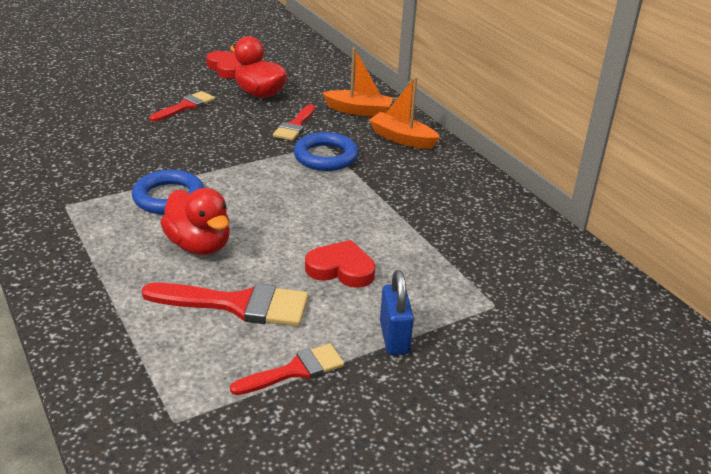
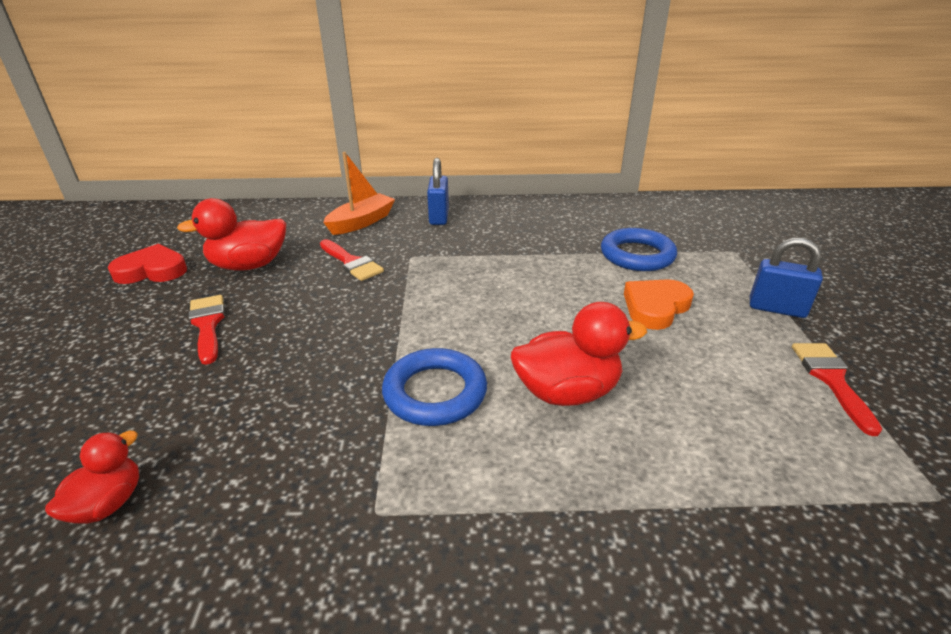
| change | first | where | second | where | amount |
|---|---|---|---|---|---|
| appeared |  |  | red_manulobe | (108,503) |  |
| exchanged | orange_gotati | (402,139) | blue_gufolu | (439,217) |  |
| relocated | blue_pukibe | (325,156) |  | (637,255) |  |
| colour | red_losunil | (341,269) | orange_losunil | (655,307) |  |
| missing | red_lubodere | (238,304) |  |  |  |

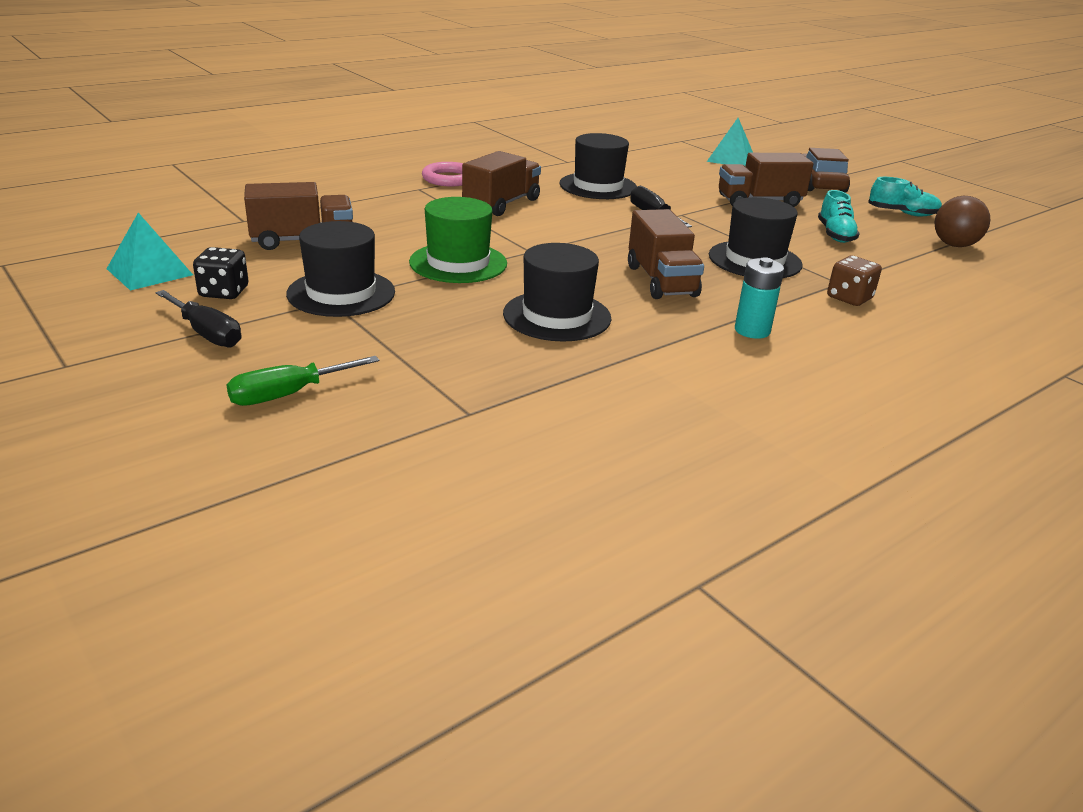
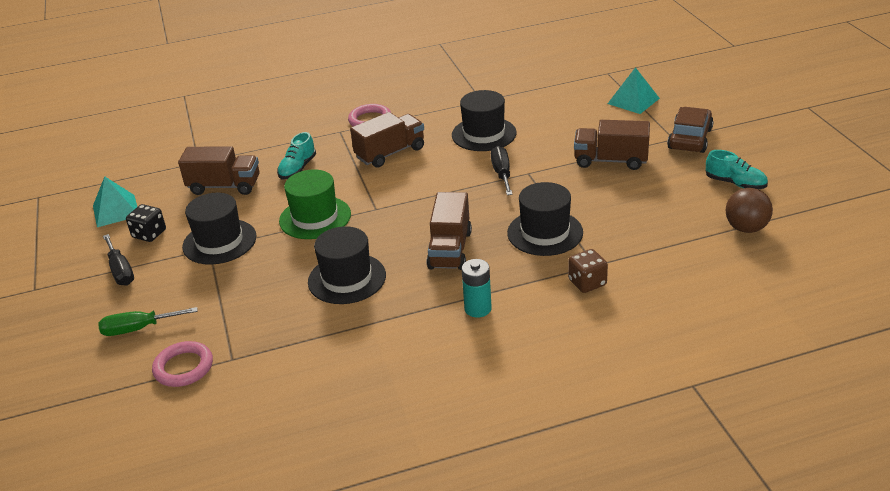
| change | first | where | second | where | amount |
|---|---|---|---|---|---|
| appeared |  |  | pink_pukibe | (183,367) |  |
| relocated | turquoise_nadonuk | (835,234) |  | (297,169) |  |

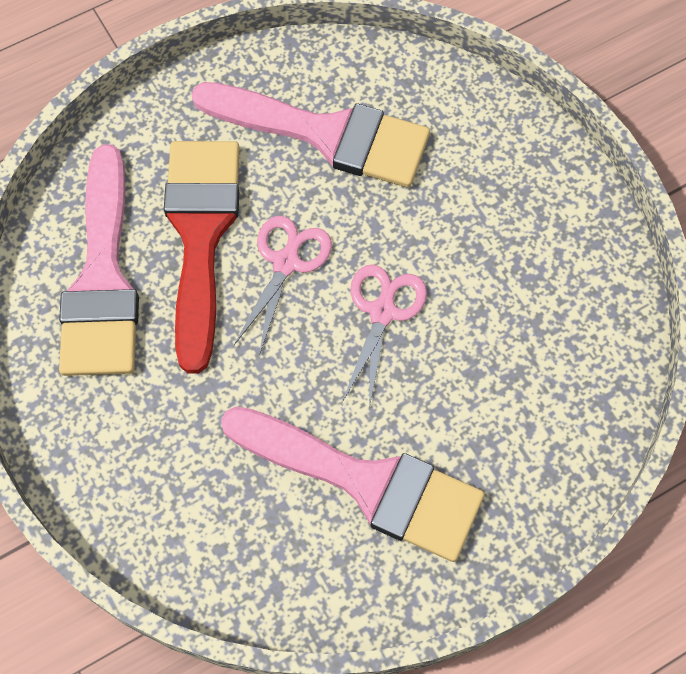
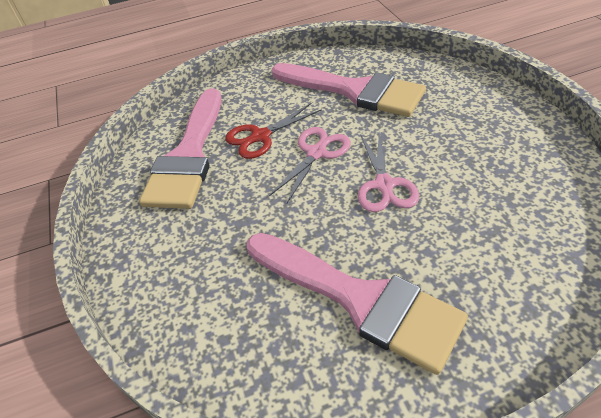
| change | first | where | second | where | amount |
|---|---|---|---|---|---|
| exchanged | red_lubodere | (201,235) | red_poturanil | (261,136) |  |
| spun | pink_poturanil | (382,312) |  | (384,185) | 150 degrees clockwise |

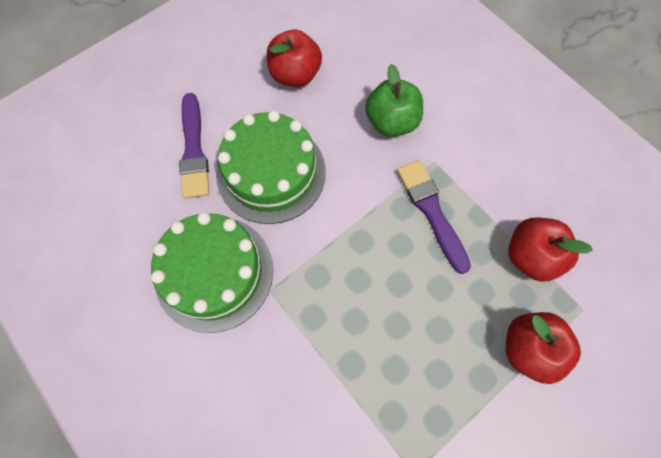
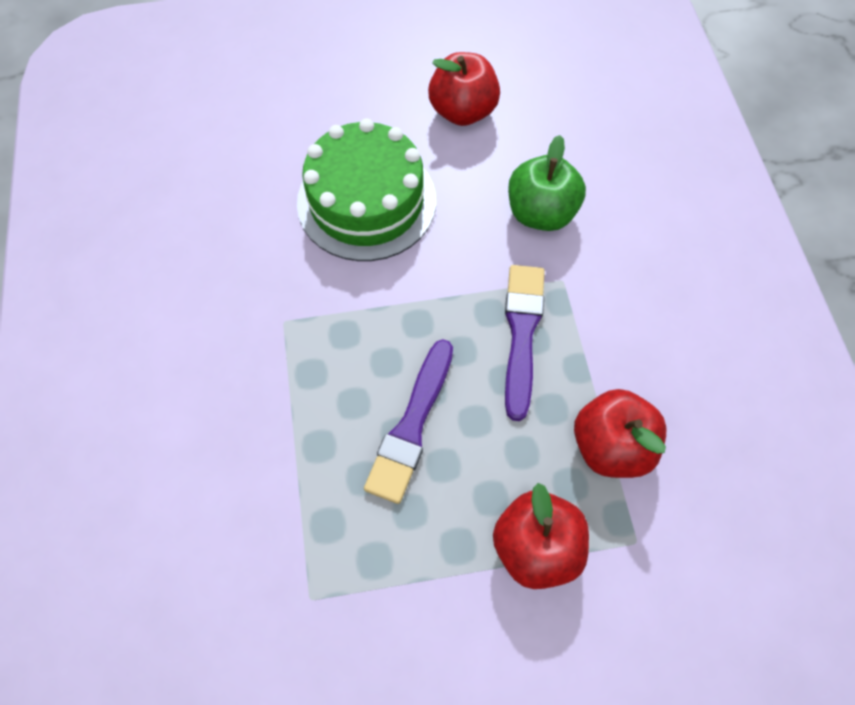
| change | first | where | second | where | amount |
|---|---|---|---|---|---|
| relocated | purple_lubodere | (194,150) |  | (411,426) |  |
| missing | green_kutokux | (214,273) |  |  |  |

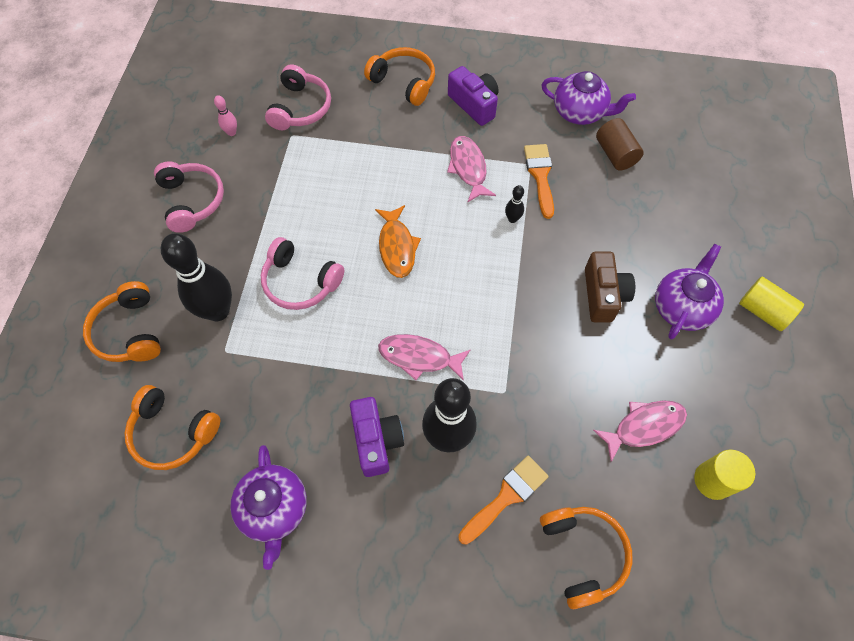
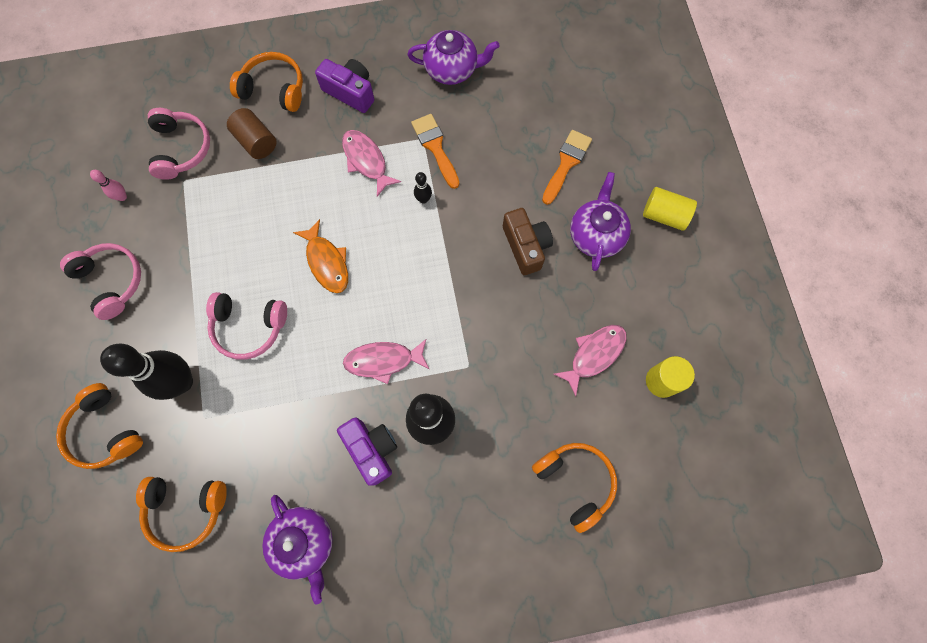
| change | first | where | second | where | amount |
|---|---|---|---|---|---|
| relocated | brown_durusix | (615,154) |  | (256,142) |  |
| relocated | orange_lubodere | (506,497) |  | (566,163) |  |

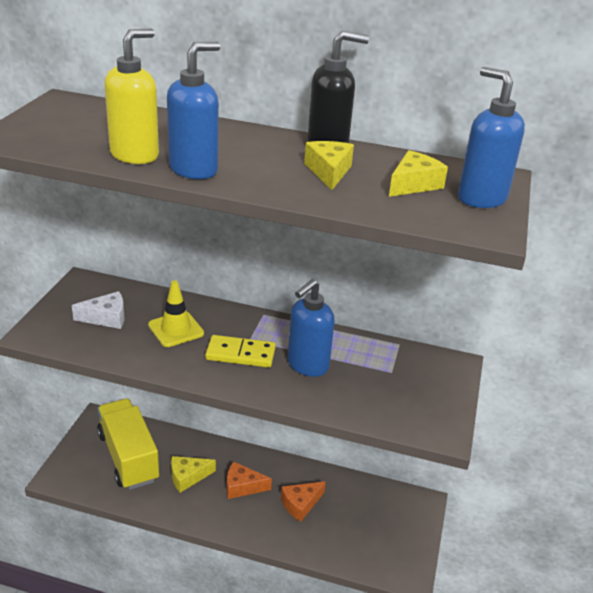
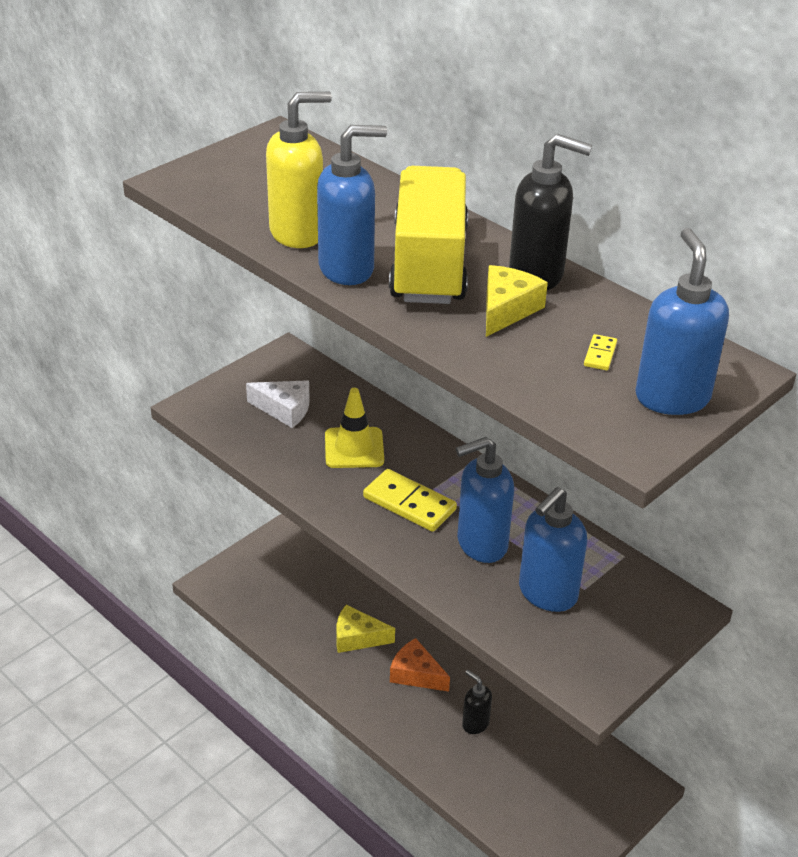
| change | first | where | second | where | amount |
|---|---|---|---|---|---|
| relocated | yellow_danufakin | (128,457) |  | (429,264) |  |
| exchanged | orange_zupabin | (300,504) | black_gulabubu | (475,724) |  |
| appeared |  |  | blue_gulabubu | (547,594) |  |
| exchanged | yellow_zupabin | (413,184) | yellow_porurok | (600,354) |  |

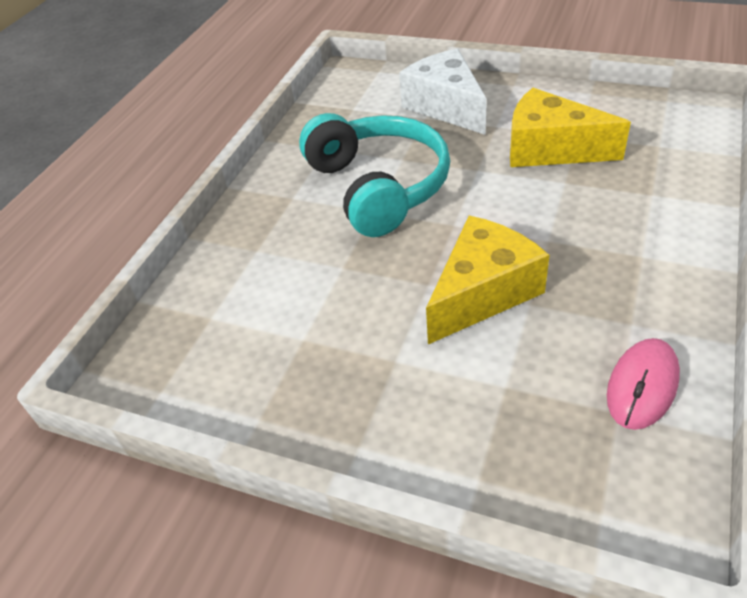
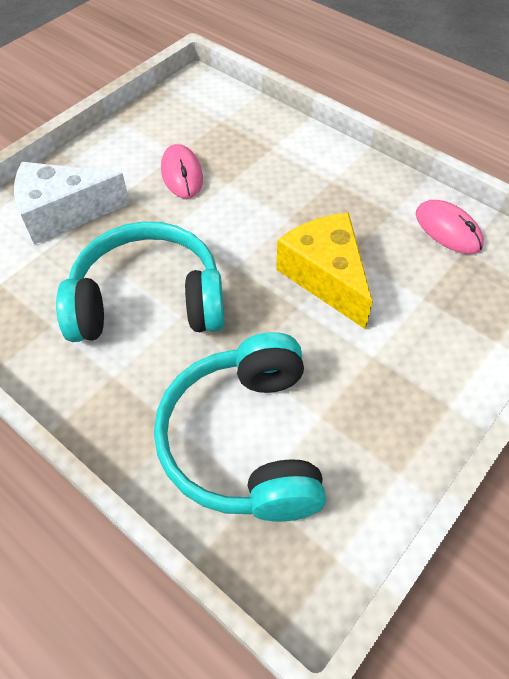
| change | first | where | second | where | amount |
|---|---|---|---|---|---|
| appeared |  |  | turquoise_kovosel | (244,441) |  |
| exchanged | yellow_zupabin | (550,149) | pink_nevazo | (182,174) |  |

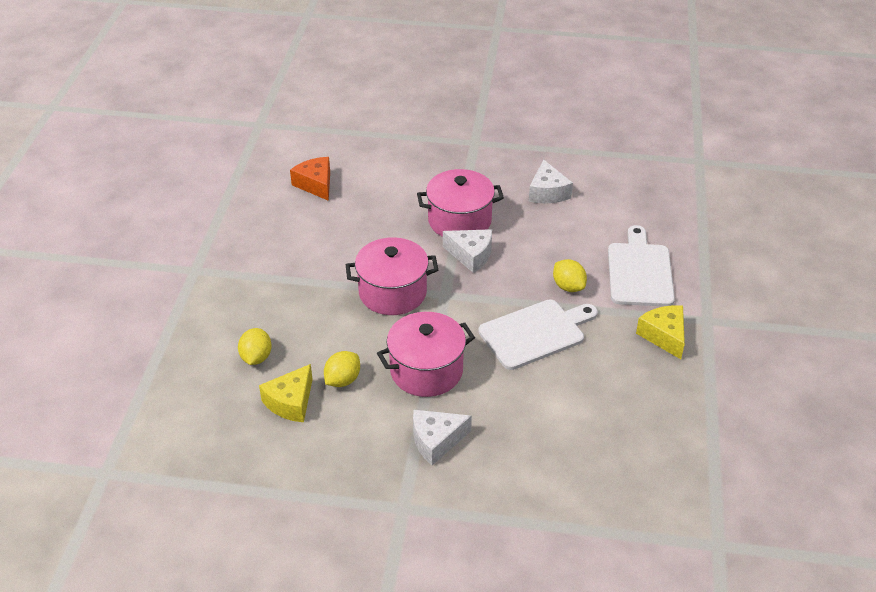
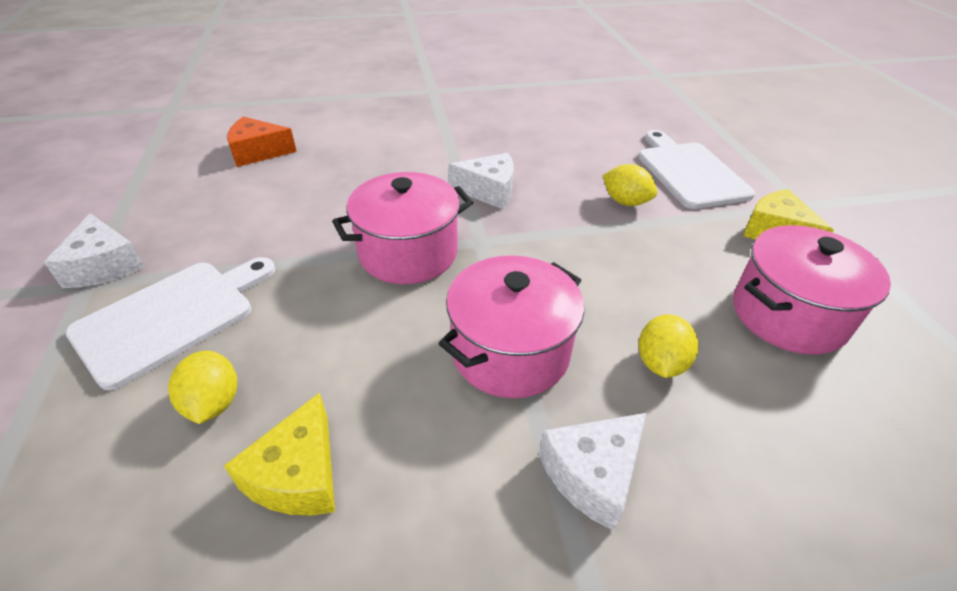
| change | first | where | second | where | amount |
|---|---|---|---|---|---|
| relocated | white_zupabin | (547,192) |  | (104,265) |  |
| relocated | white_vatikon | (535,333) |  | (171,317) |  |
| spun | orange_zupabin | (316,184) |  | (258,152) | 45 degrees counterclockwise |
| relocated | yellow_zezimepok | (342,380) |  | (660,363) |  |
| relocated | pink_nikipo | (459,221) |  | (788,315) |  |

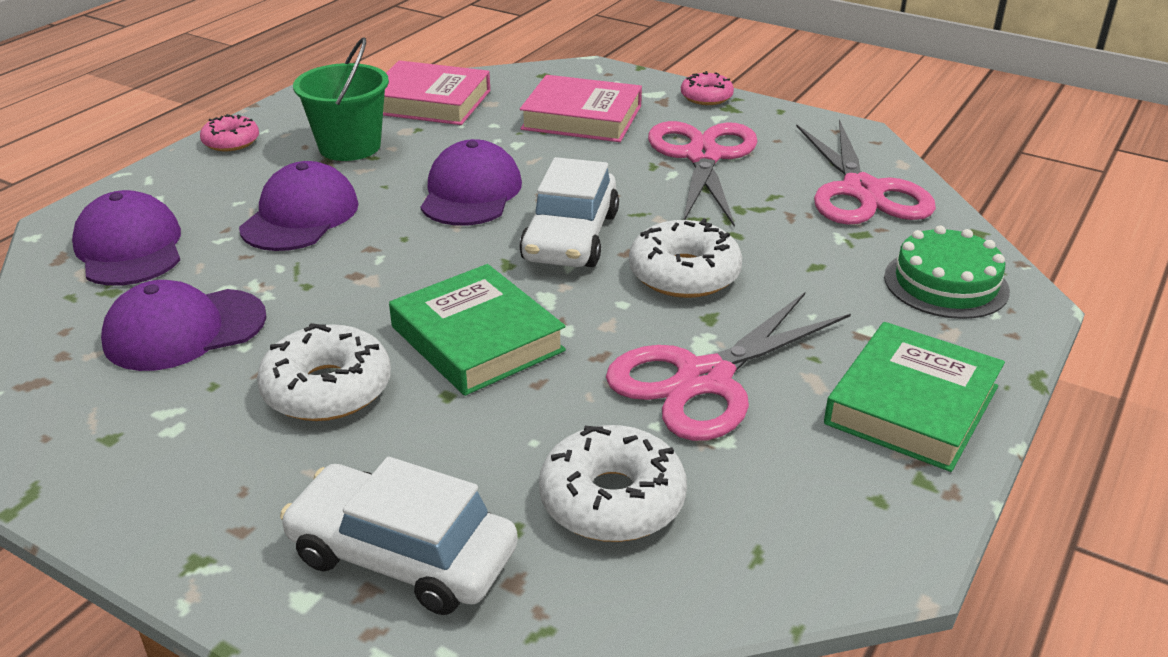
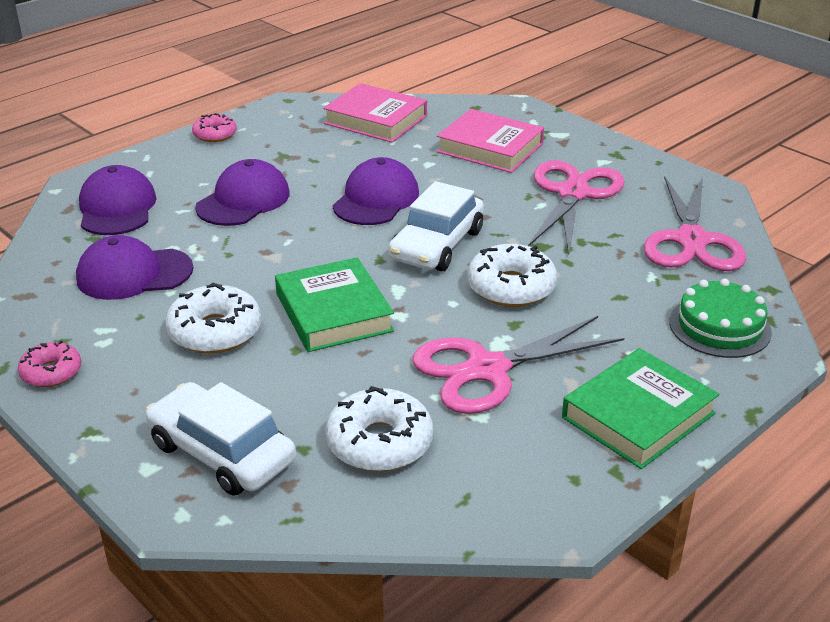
| change | first | where | second | where | amount |
|---|---|---|---|---|---|
| relocated | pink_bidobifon | (706,97) |  | (51,372) |  |
| missing | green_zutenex | (349,146) |  |  |  |

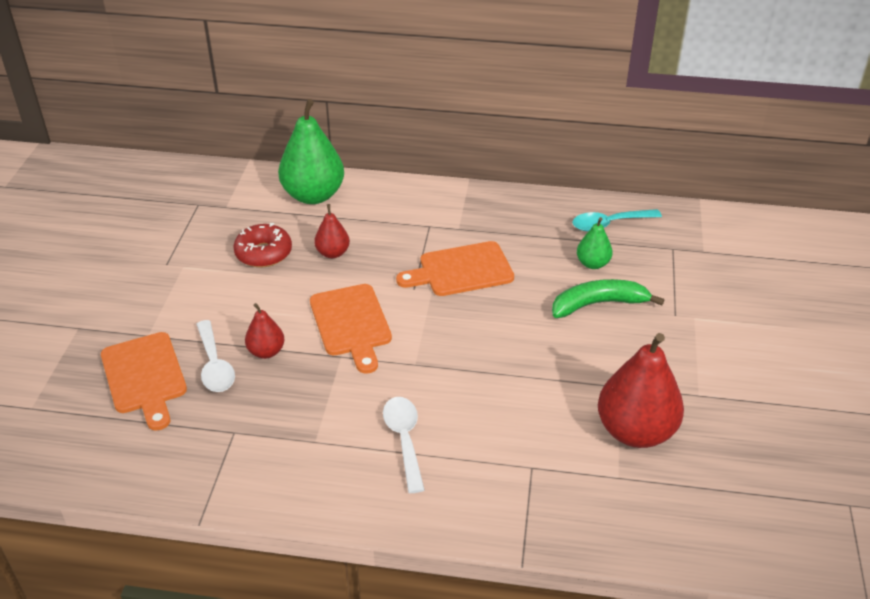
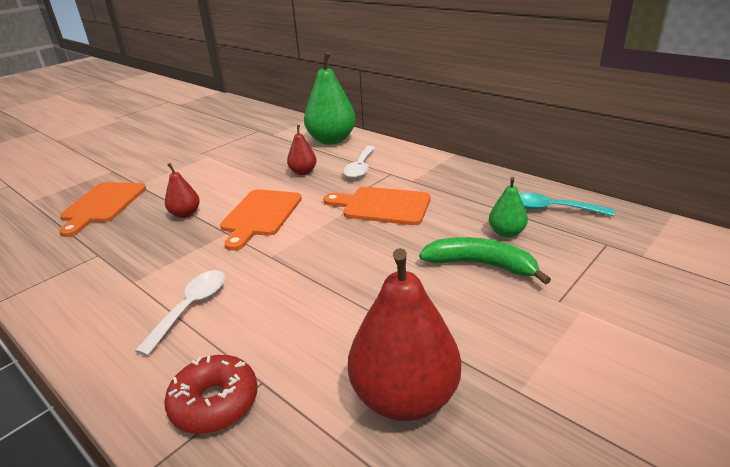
| change | first | where | second | where | amount |
|---|---|---|---|---|---|
| relocated | red_bidobifon | (263,253) |  | (215,403) |  |
| relocated | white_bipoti | (215,365) |  | (360,167) |  |

